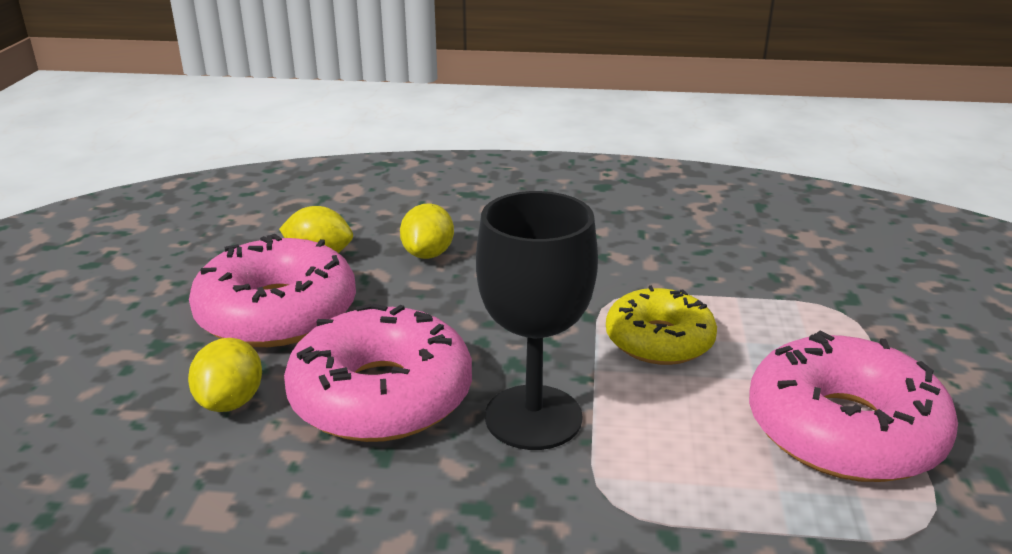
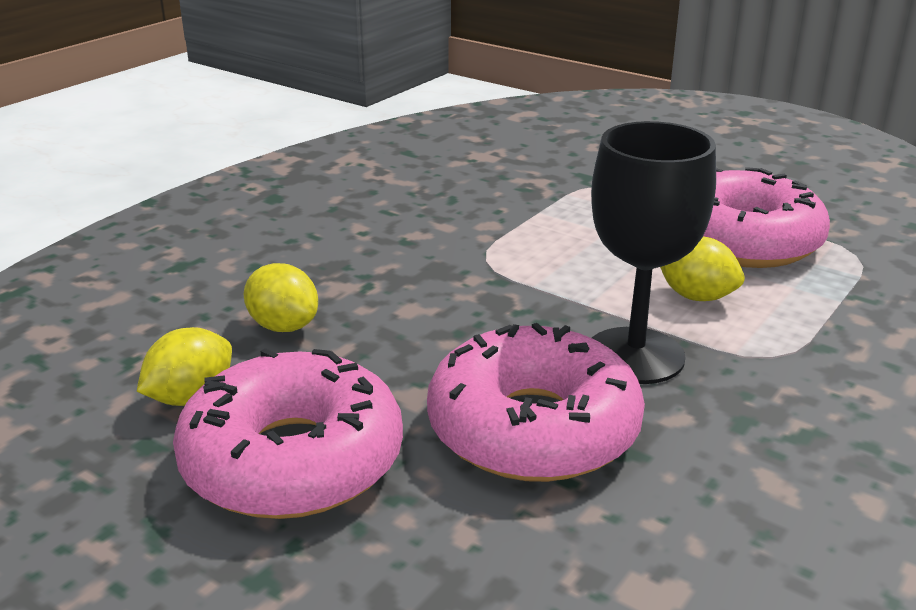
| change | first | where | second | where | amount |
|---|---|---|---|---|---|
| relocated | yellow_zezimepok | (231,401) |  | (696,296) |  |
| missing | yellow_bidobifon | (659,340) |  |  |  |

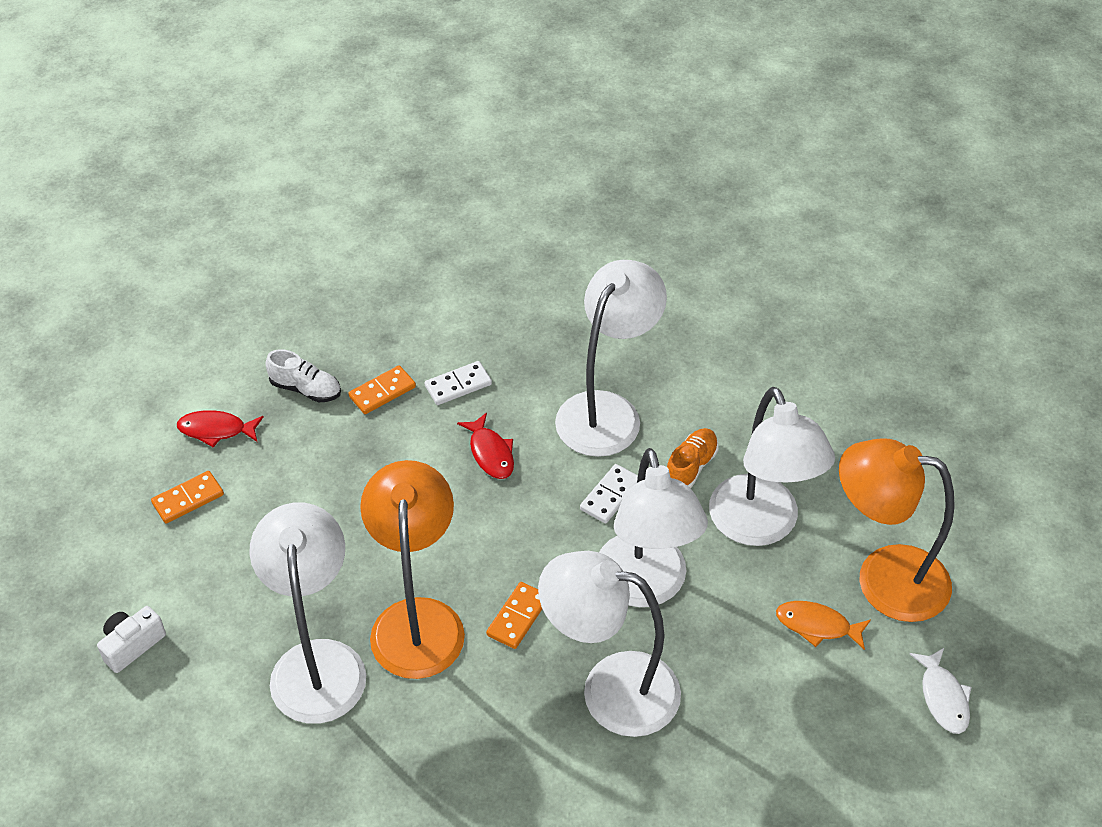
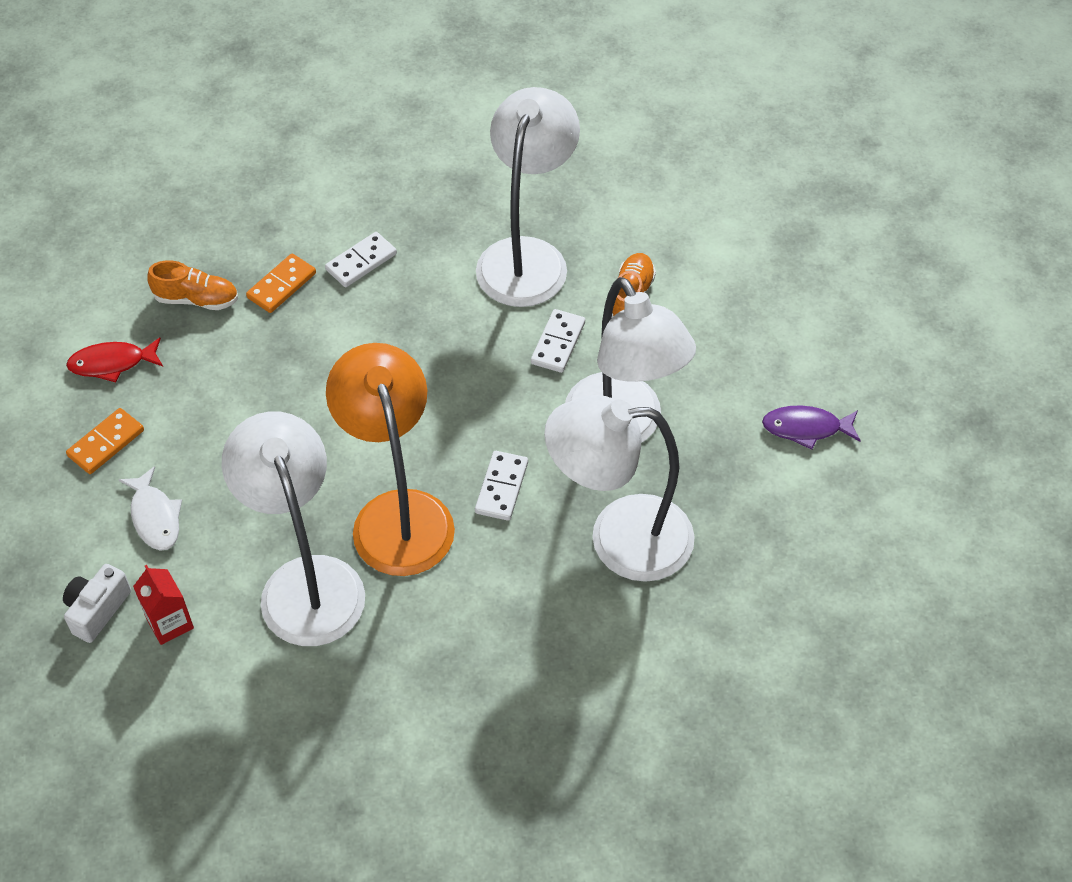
| change | first | where | second | where | amount |
|---|---|---|---|---|---|
| relocated | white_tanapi | (943,697) |  | (155,517) |  |
| appeared |  |  | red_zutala | (170,623) |  |
| colour | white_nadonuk | (306,389) | orange_nadonuk | (196,299) |  |
| colour | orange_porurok | (517,617) | white_porurok | (501,487) |  |
| colour | orange_tanapi | (817,626) | purple_tanapi | (806,428) |  |
| missing | red_tanapi | (490,453) |  |  |  |
| missing | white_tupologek | (760,526) |  |  |  |
| missing | orange_tupologek | (883,578) |  |  |  |

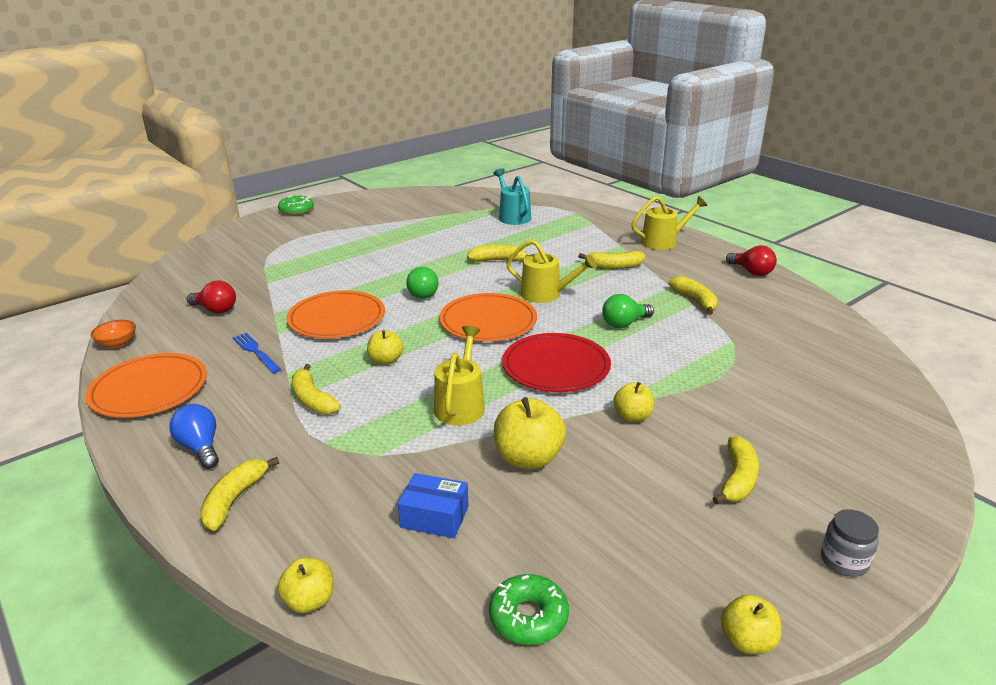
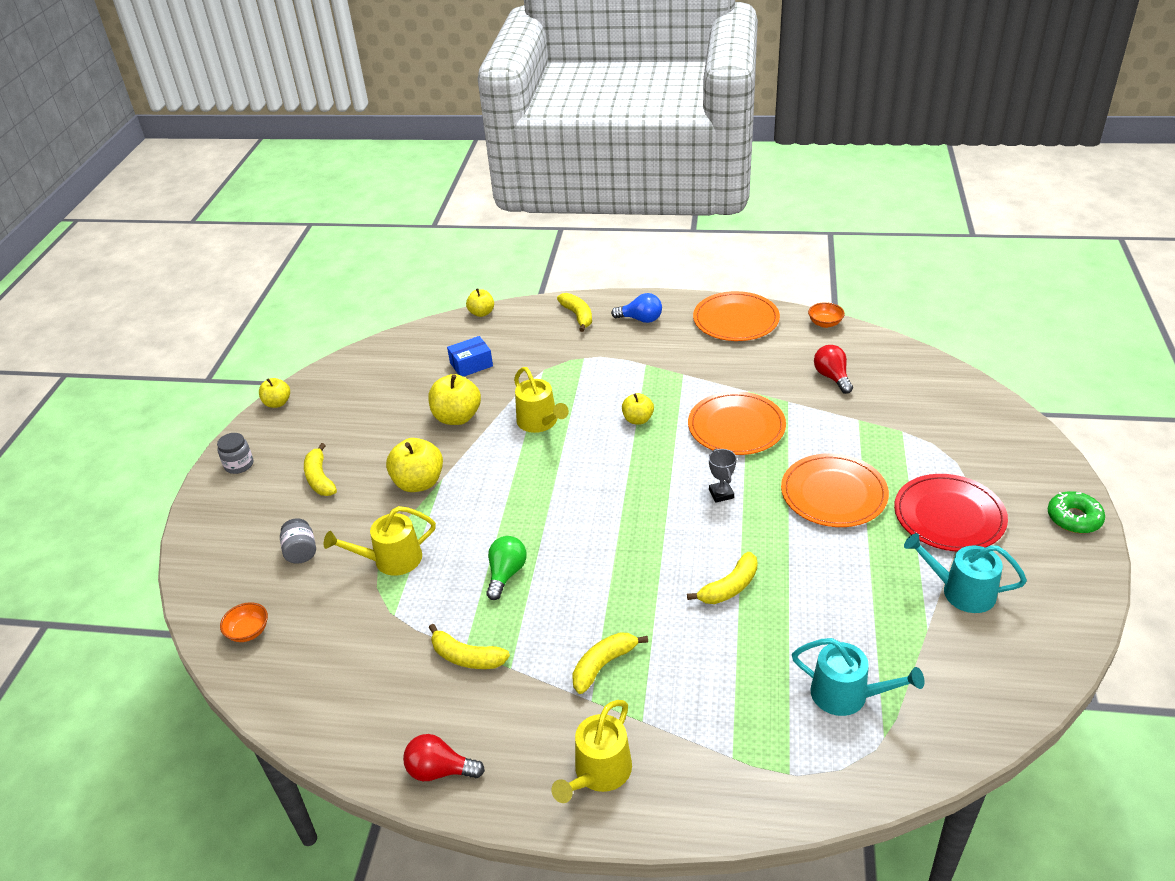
| change | first | where | second | where | amount |
|---|---|---|---|---|---|
| appeared |  |  | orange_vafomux | (248,631) |  |
| appeared |  |  | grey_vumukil | (301,552) |  |
| relocated | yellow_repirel | (546,294) |  | (391,560) |  |
| size | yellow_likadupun | (632,416) |  | (419,483) | x1.65 |
| exchanged | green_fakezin | (423,293) | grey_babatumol | (721,494) |  |
| relocated | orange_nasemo | (488,321) |  | (833,494) |  |
| spun | red_fakezin | (215,310) |  | (832,377) | 90 degrees clockwise |
| relocated | red_nasemo | (556,366) |  | (949,516) |  |
| appeared |  |  | turquoise_repirel | (961,591) |  |
| missing | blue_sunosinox | (255,351) |  |  |  |
| missing | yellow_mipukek | (312,399) |  |  |  |
| missing | green_bidobifon | (528,617) |  |  |  |

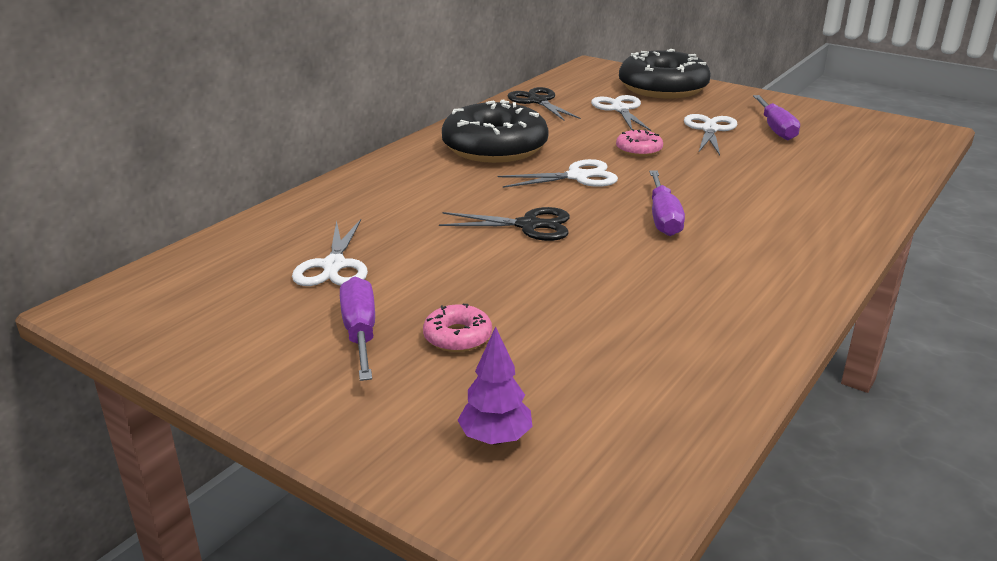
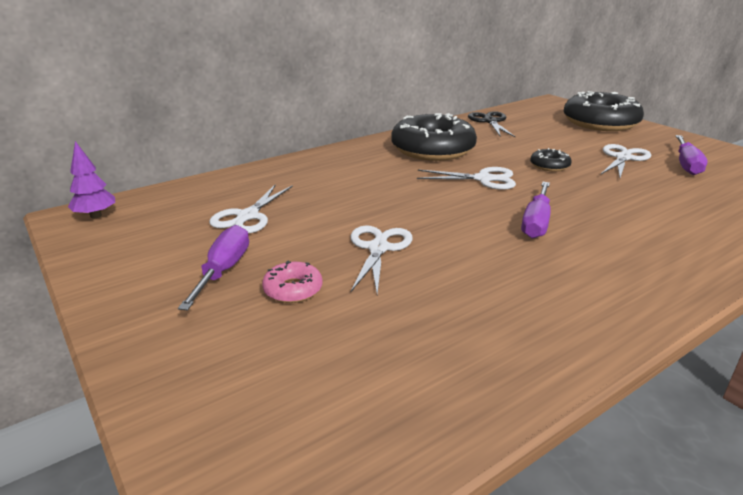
| change | first | where | second | where | amount |
|---|---|---|---|---|---|
| relocated | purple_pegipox | (495,438) |  | (96,216) |  |
| relocated | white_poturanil | (620,109) |  | (378,248) |  |
| colour | pink_bidobifon | (639,150) | black_bidobifon | (549,166) |  |
| missing | black_poturanil | (528,225) |  |  |  |

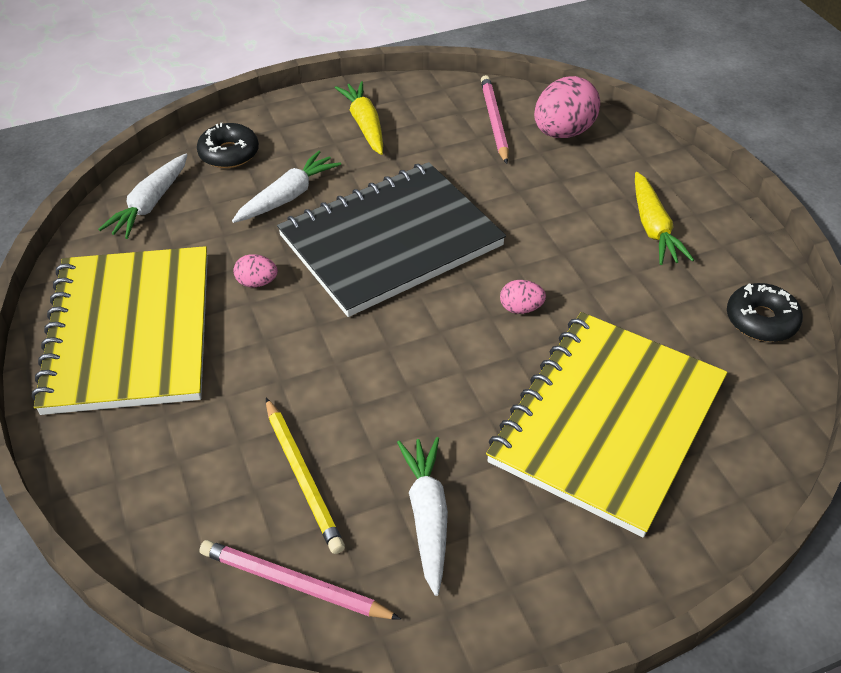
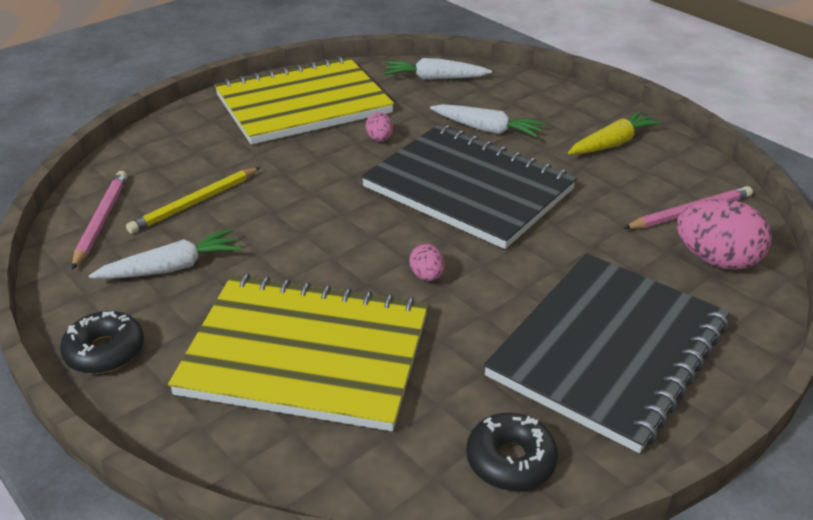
| change | first | where | second | where | amount |
|---|---|---|---|---|---|
| relocated | black_bidobifon | (229,153) |  | (105,351) |  |
| exchanged | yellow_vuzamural | (653,228) | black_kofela | (609,350) |  |

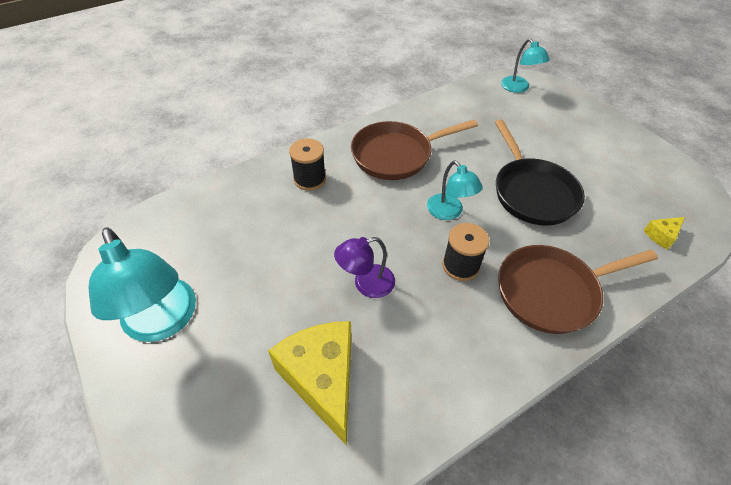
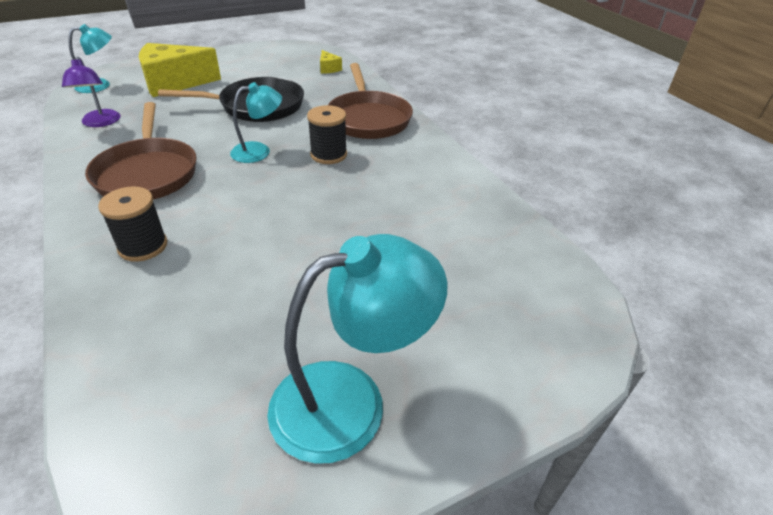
| change | first | where | second | where | amount |
|---|---|---|---|---|---|
| relocated | purple_tupologek | (366,284) |  | (100,123) |  |
| relocated | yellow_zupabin | (323,380) |  | (174,83) |  |

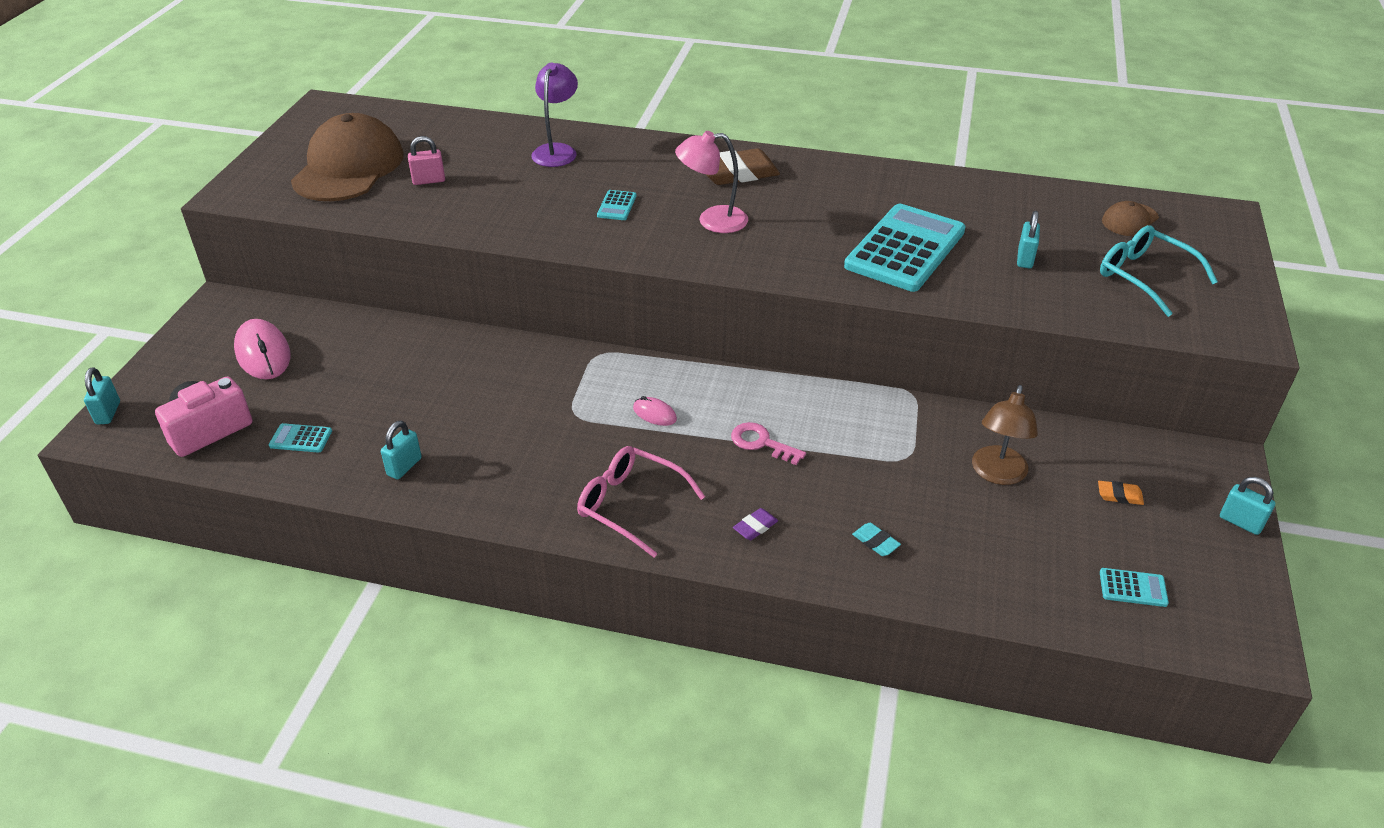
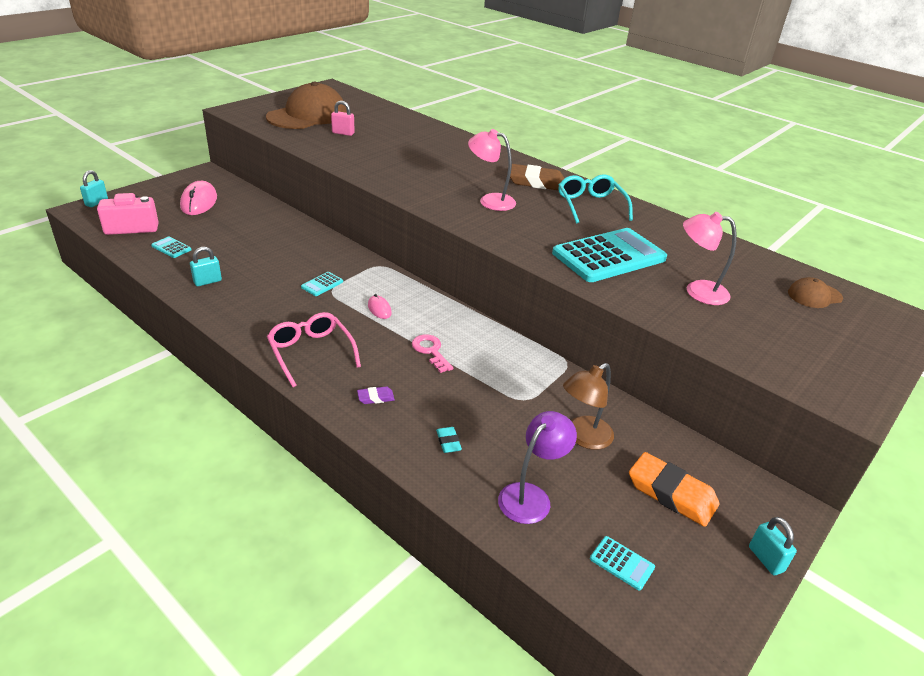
| change | first | where | second | where | amount |
|---|---|---|---|---|---|
| relocated | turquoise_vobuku | (616,206) |  | (322,284) |  |
| relocated | purple_tupologek | (557,151) |  | (531,496) |  |
| relocated | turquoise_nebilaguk | (1145,277) |  | (590,205) |  |
| size | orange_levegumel | (1119,495) |  | (671,493) | x2.16 |
| exchanged | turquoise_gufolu | (1025,259) | pink_tupologek | (697,291) |  |

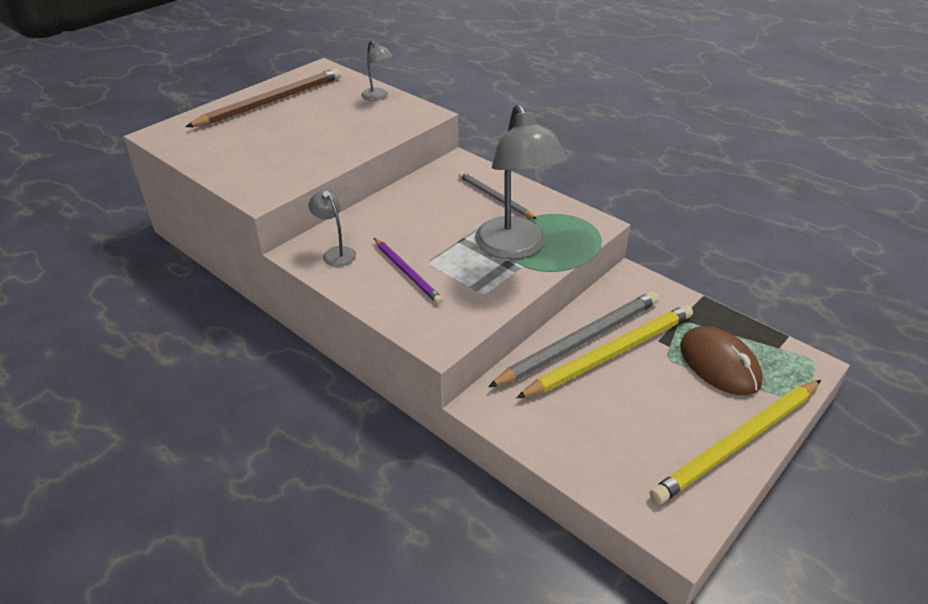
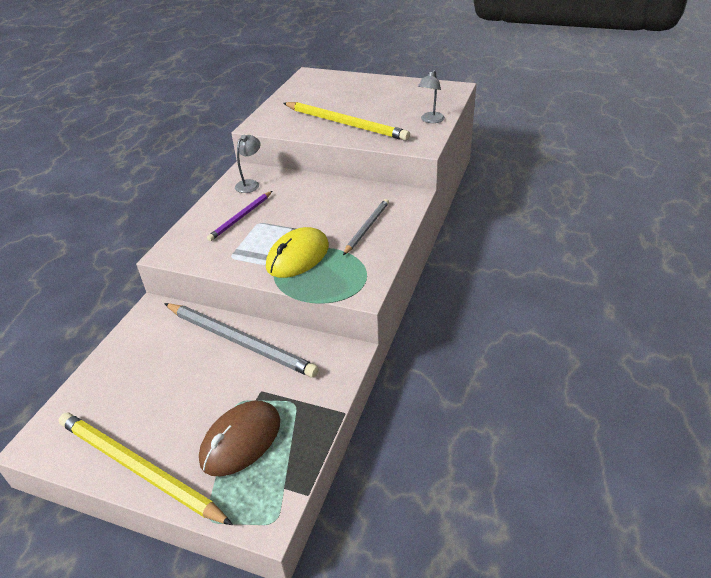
| change | first | where | second | where | amount |
|---|---|---|---|---|---|
| exchanged | grey_tupologek | (515,248) | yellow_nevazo | (297,256) |  |
| relocated | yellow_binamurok | (611,354) |  | (345,124) |  |
| missing | brown_binamurok | (271,102) |  |  |  |

